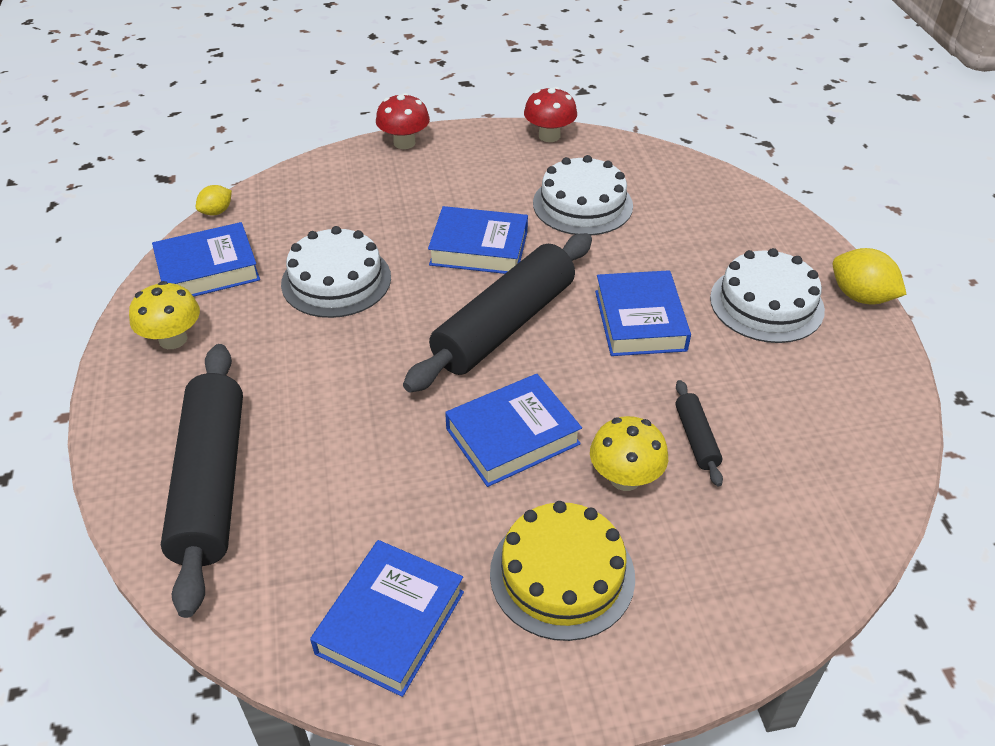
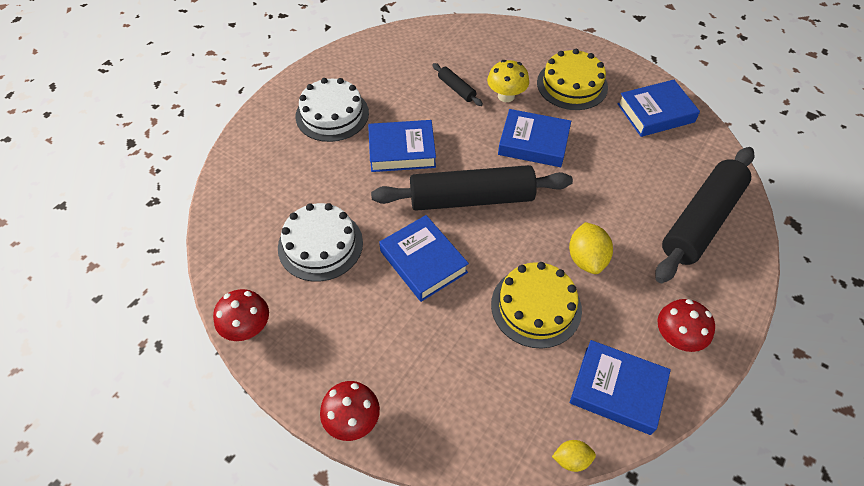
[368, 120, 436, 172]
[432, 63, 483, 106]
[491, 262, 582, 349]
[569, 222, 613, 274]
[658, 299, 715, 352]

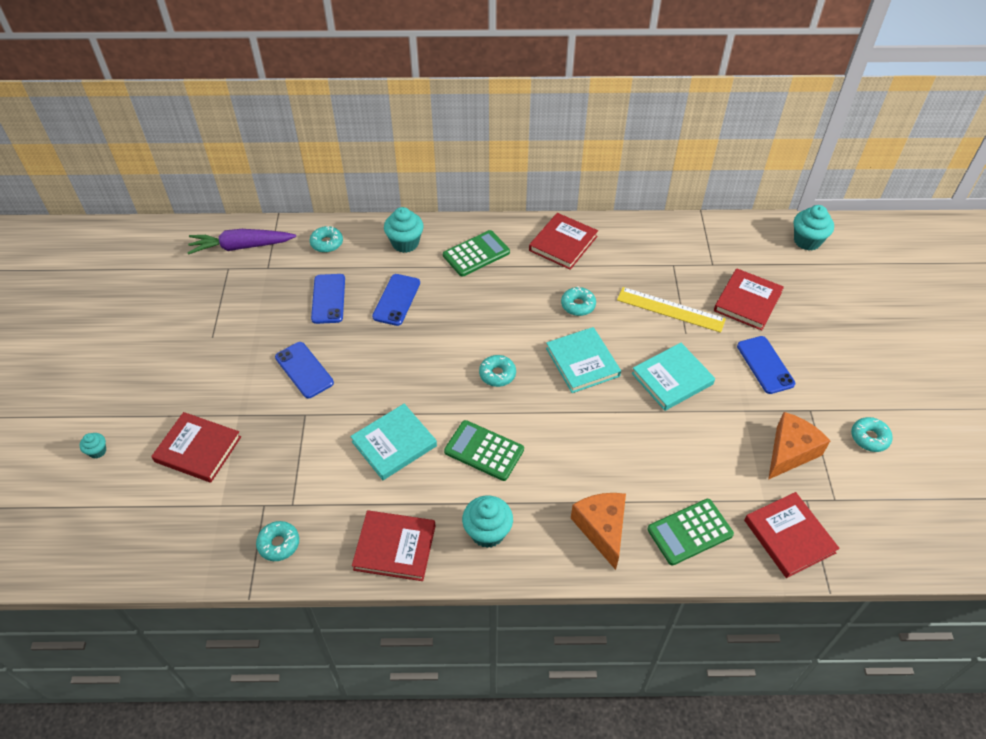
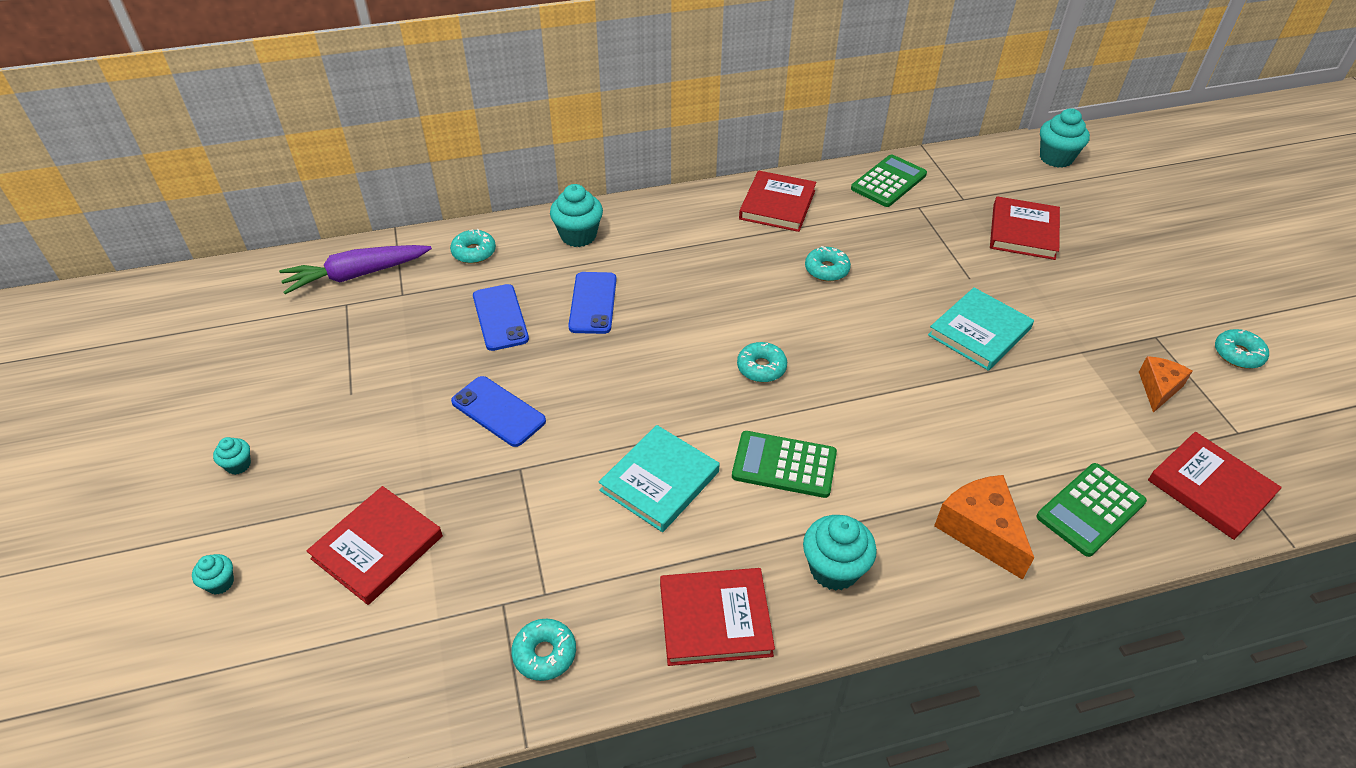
[213, 437, 251, 475]
[306, 486, 443, 605]
[851, 154, 927, 207]
[1139, 356, 1193, 413]
[546, 327, 621, 393] (first image)
[617, 287, 726, 333] (first image)
[737, 336, 795, 394] (first image)

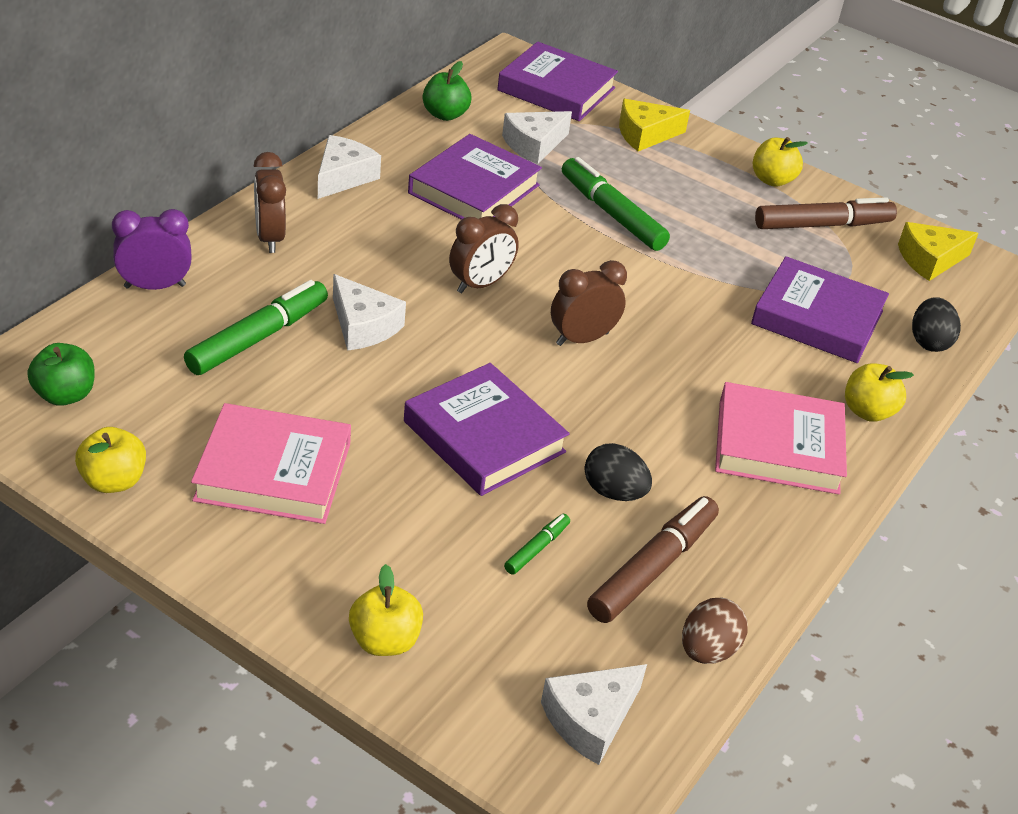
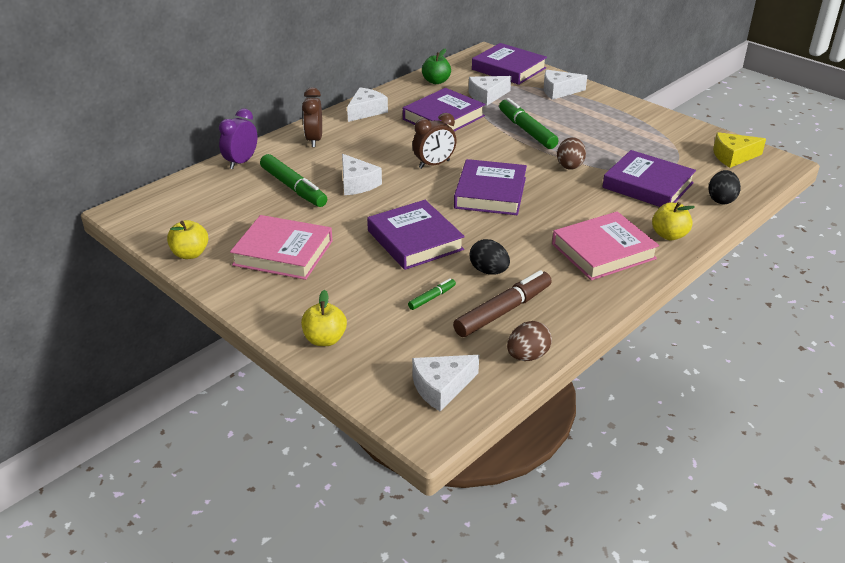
[219, 108, 258, 169]
[260, 154, 327, 207]
[454, 159, 527, 215]
[544, 70, 587, 100]
[552, 211, 659, 280]
[557, 137, 586, 170]
[27, 343, 94, 406] (first image)
[753, 137, 808, 187] (first image)
[755, 197, 897, 229] (first image)

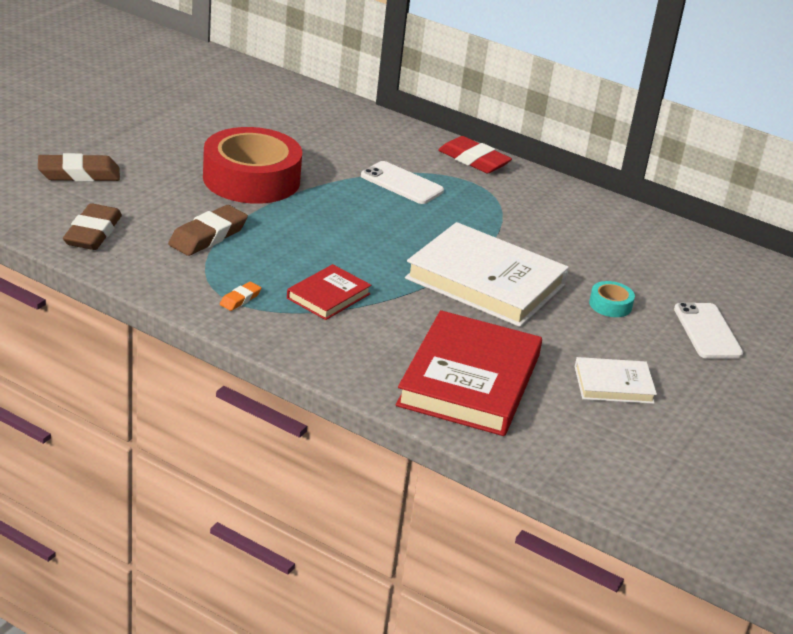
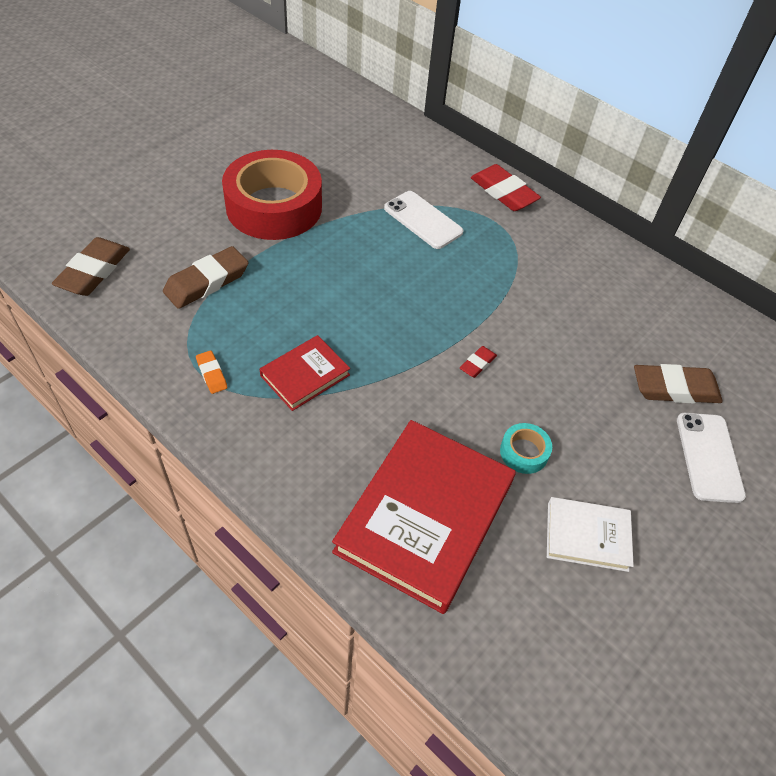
[196, 351, 227, 394]
[460, 346, 497, 378]
[500, 423, 552, 474]
[634, 364, 722, 404]

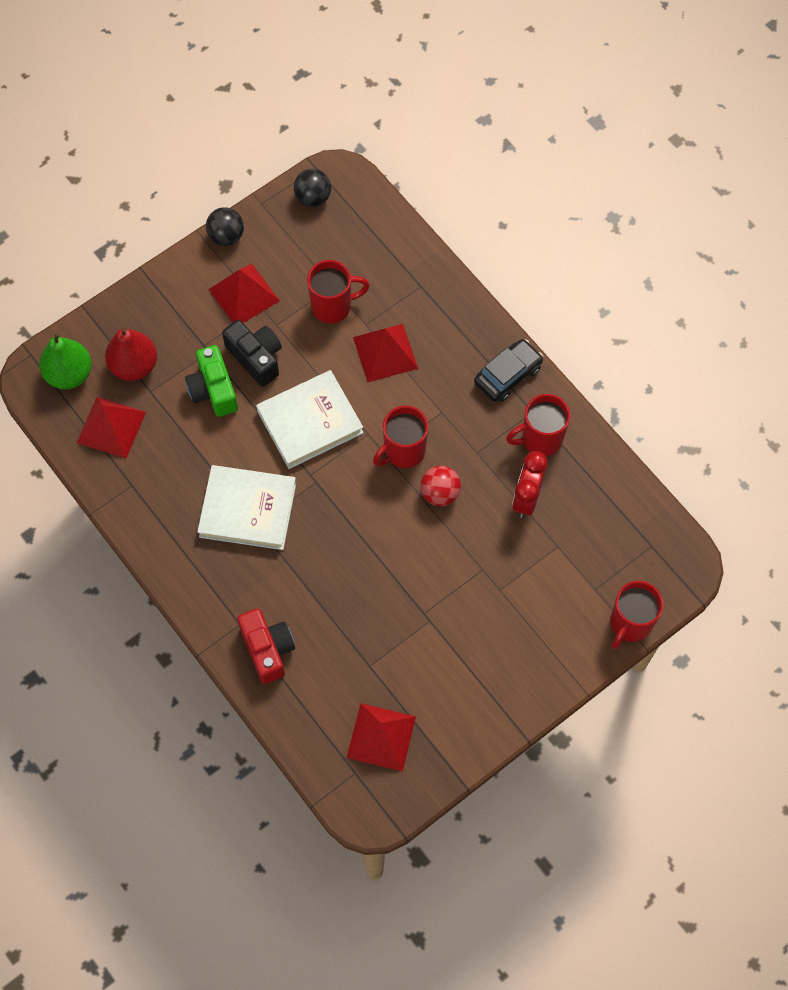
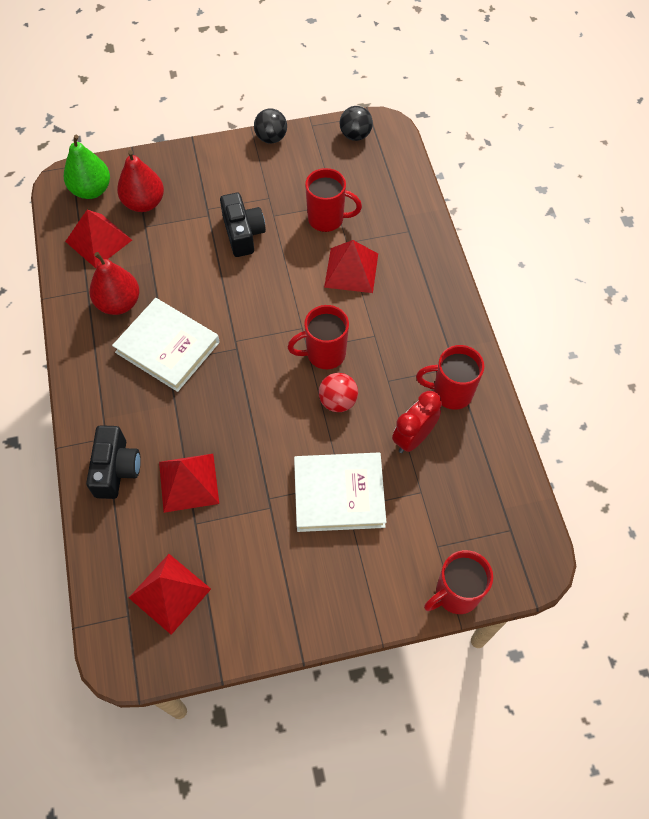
[86, 425, 141, 499]
[90, 252, 139, 315]
[159, 454, 219, 513]
[294, 452, 386, 532]
[185, 345, 238, 417] (first image)
[474, 339, 543, 402] (first image)

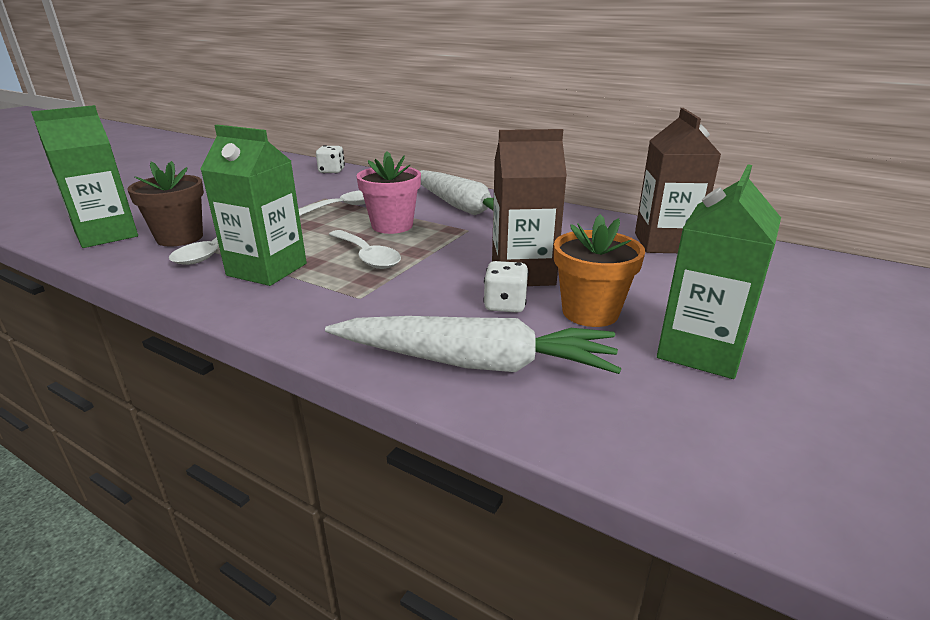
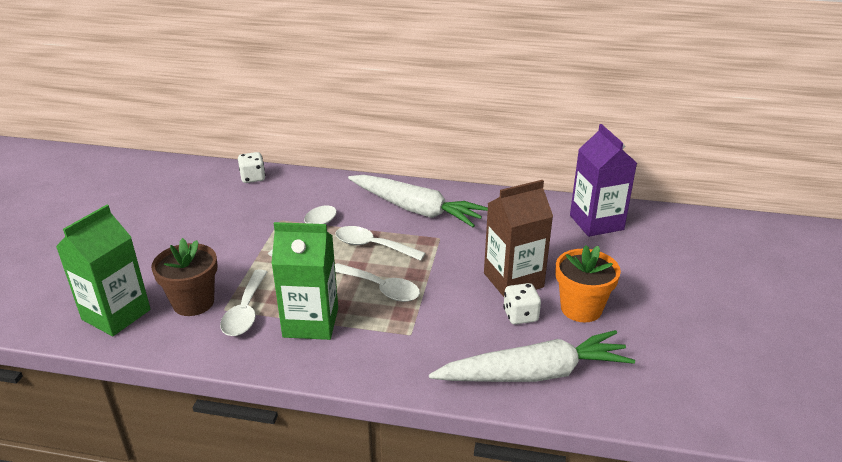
[335, 226, 426, 261]
[570, 124, 637, 237]
[657, 164, 781, 379] (first image)

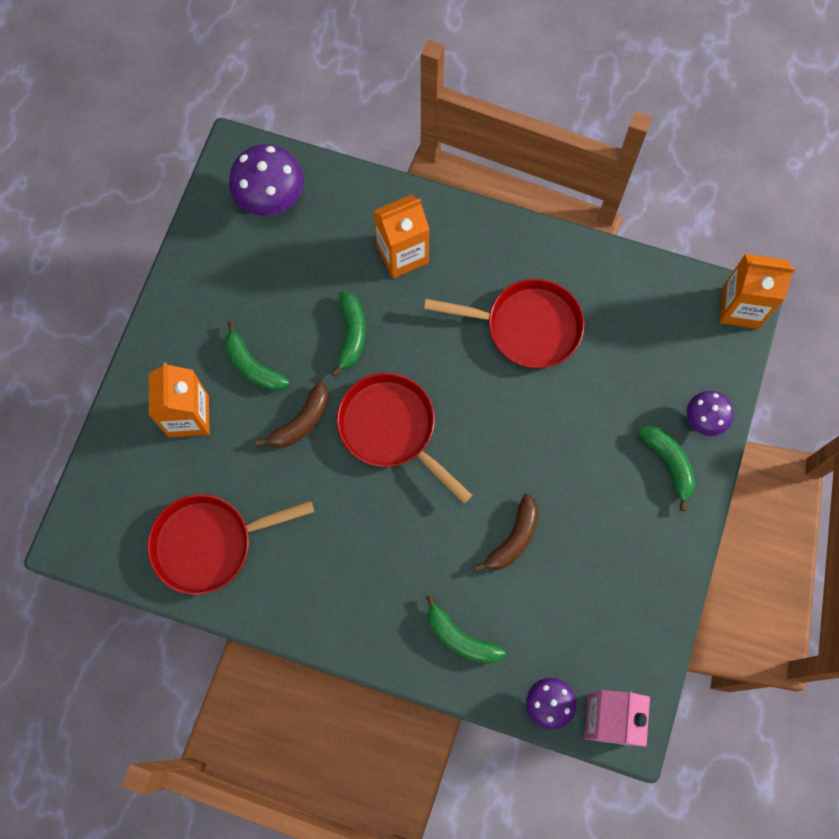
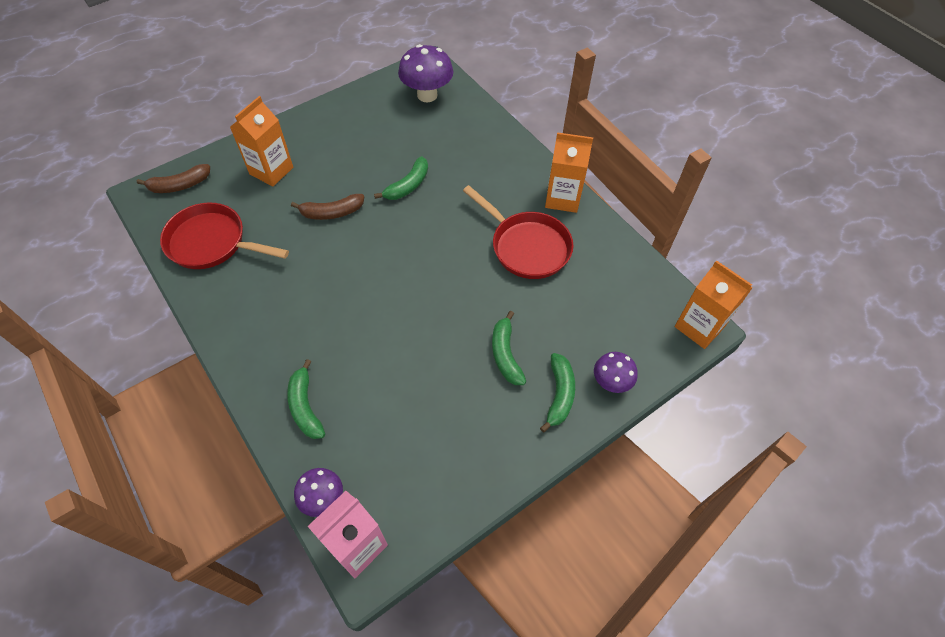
[137, 164, 210, 193]
[492, 311, 526, 385]
[545, 132, 593, 213]
[337, 373, 472, 504] (first image)

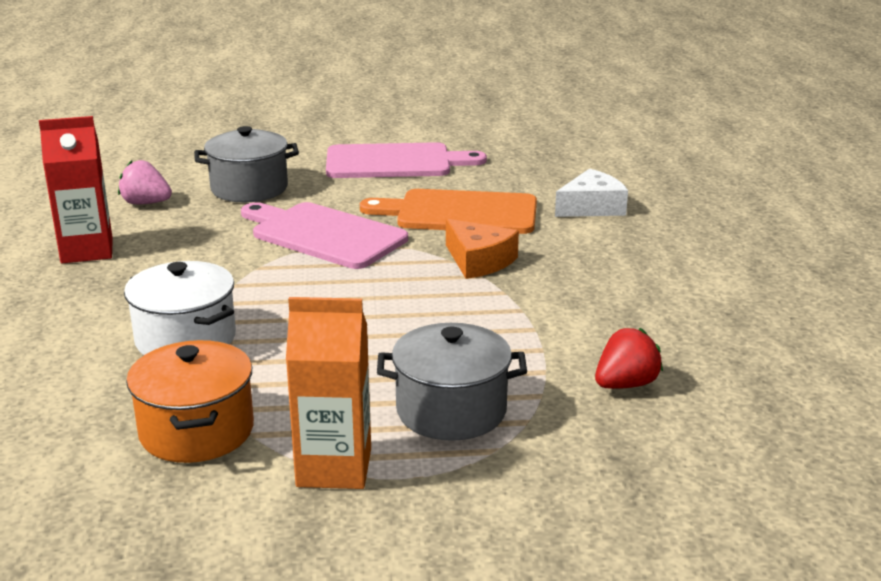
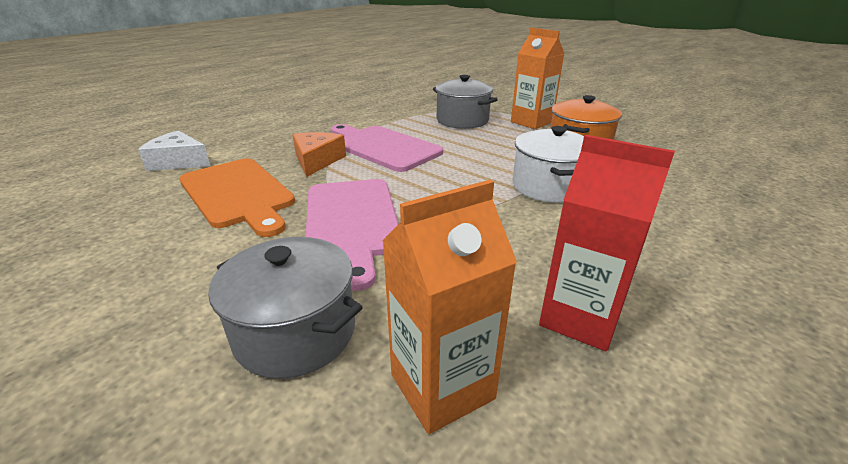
[331, 124, 443, 172]
[382, 180, 517, 434]
[595, 328, 663, 389] (first image)

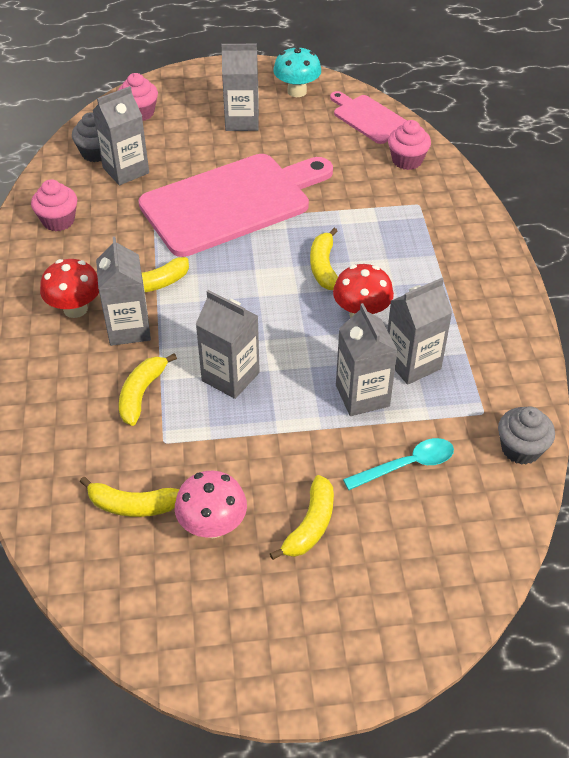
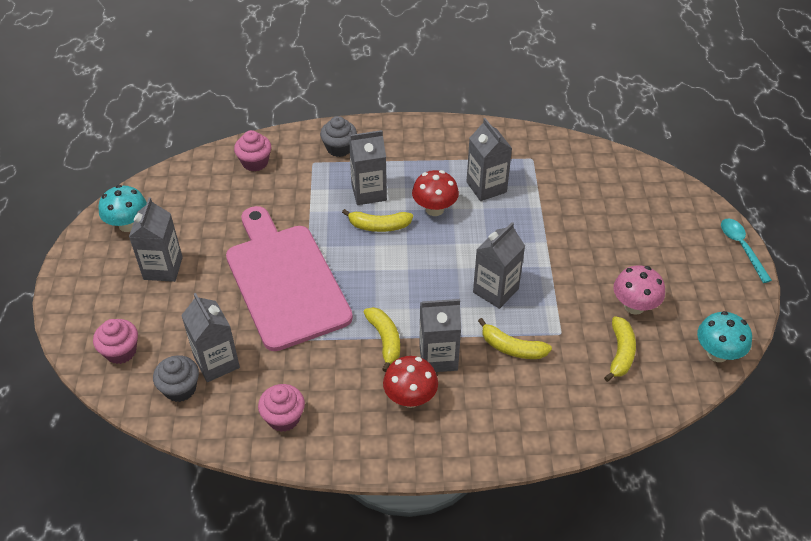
[320, 116, 357, 157]
[349, 130, 387, 205]
[697, 311, 752, 362]
[721, 219, 772, 283]
[270, 475, 334, 560] (first image)
[330, 91, 407, 144] (first image)

